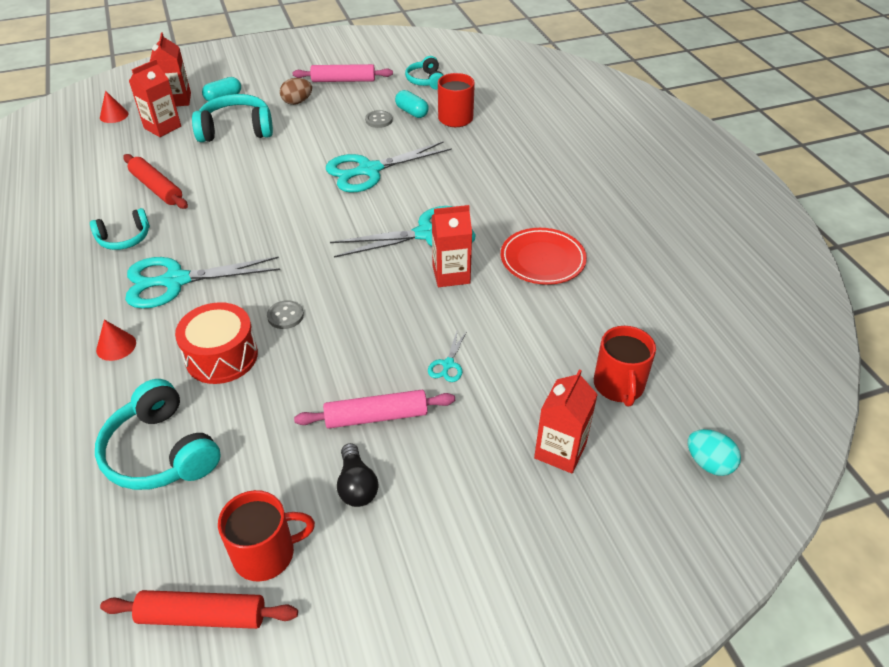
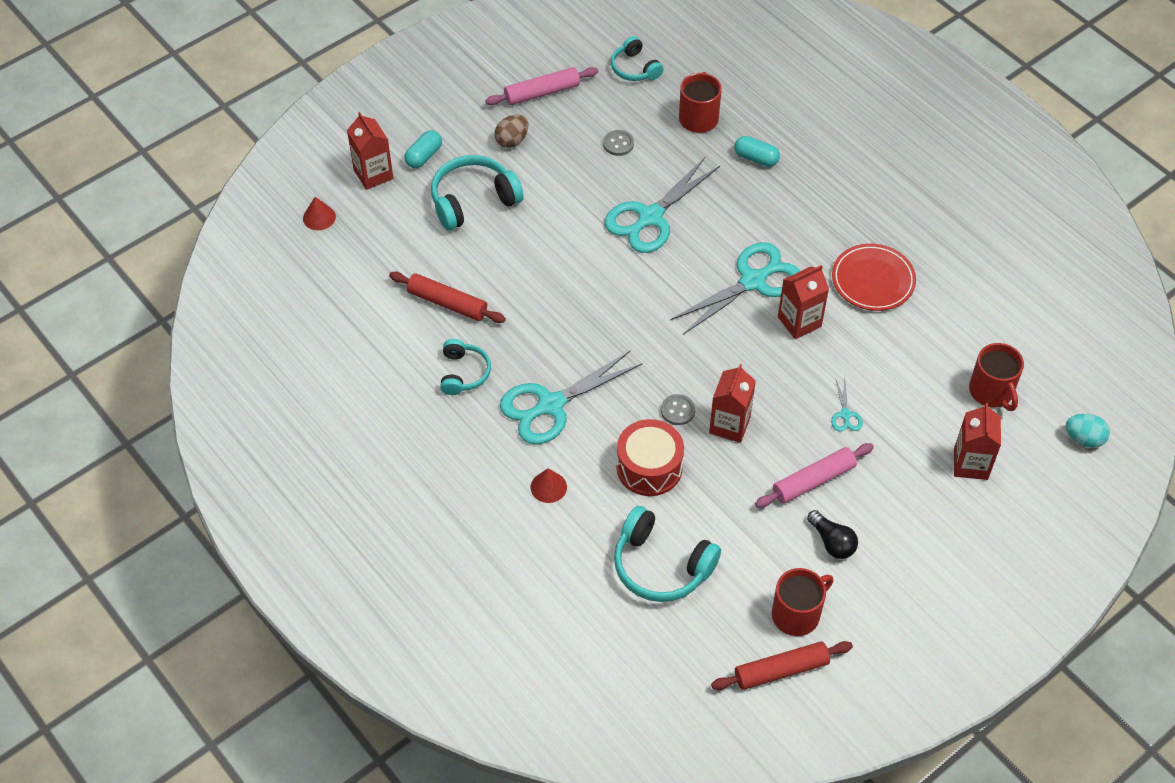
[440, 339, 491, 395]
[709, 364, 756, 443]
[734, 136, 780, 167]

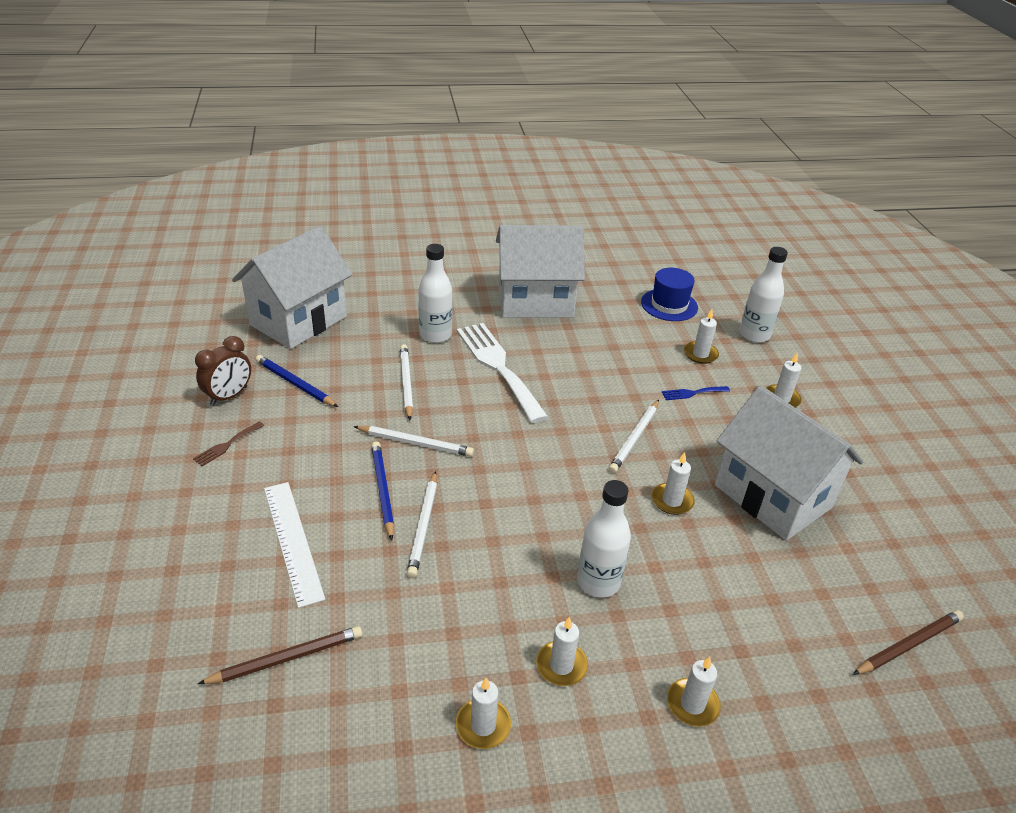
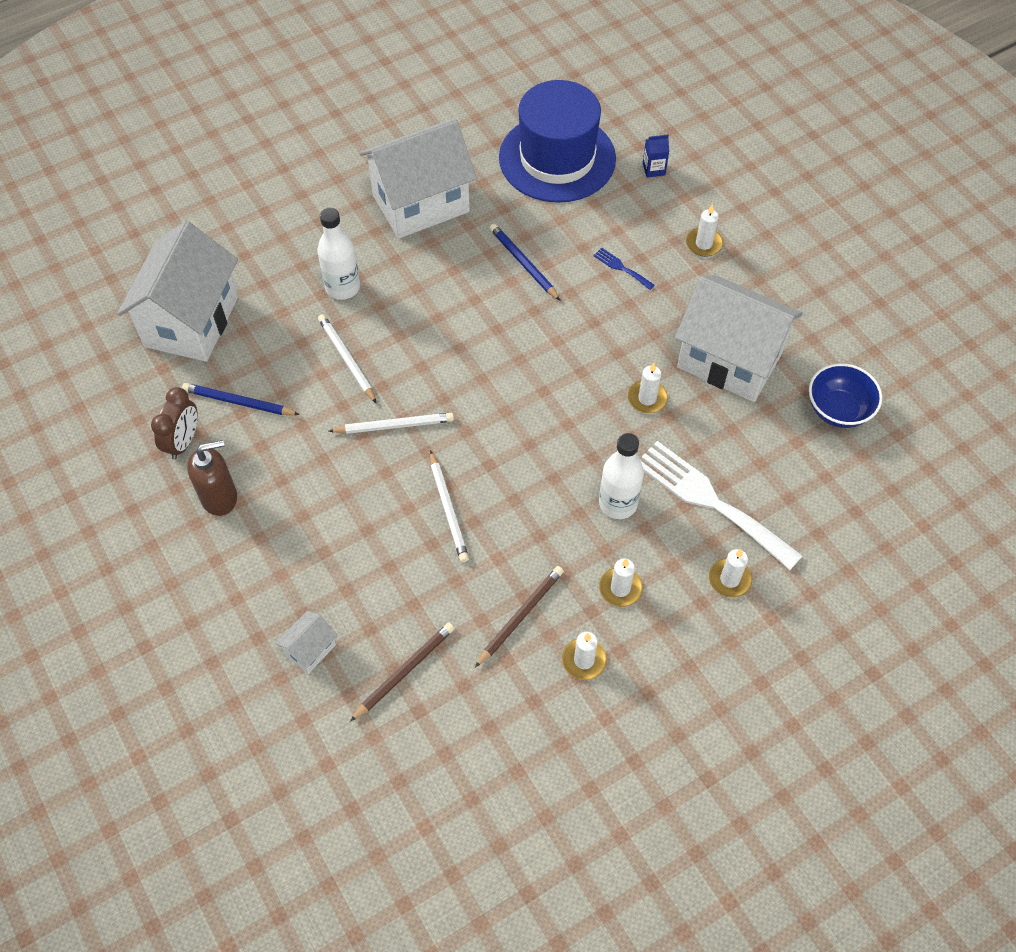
[187, 440, 237, 516]
[275, 611, 338, 674]
[475, 566, 564, 667]
[489, 224, 561, 301]
[499, 80, 616, 203]
[593, 248, 655, 290]
[641, 441, 803, 570]
[643, 134, 669, 178]
[809, 363, 883, 428]
[264, 482, 325, 608] (first image)
[608, 400, 659, 473] (first image)
[684, 309, 719, 364] (first image)

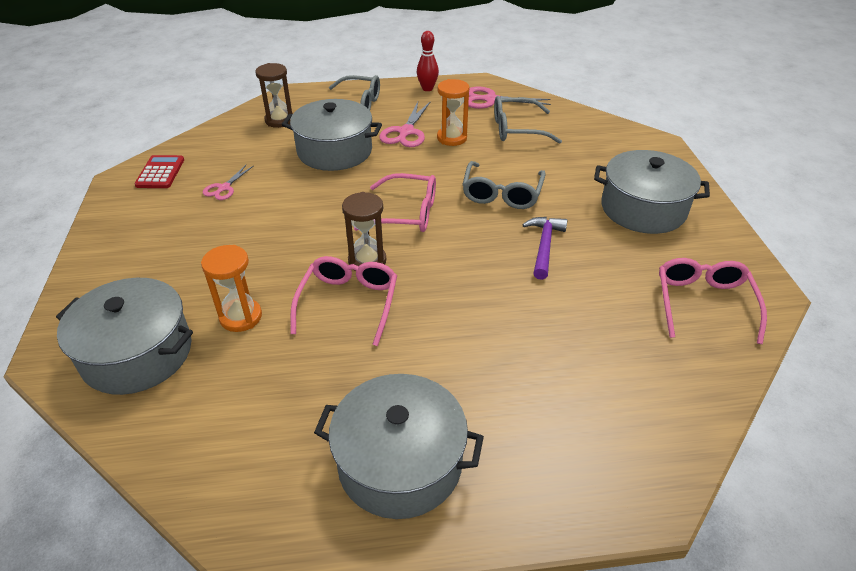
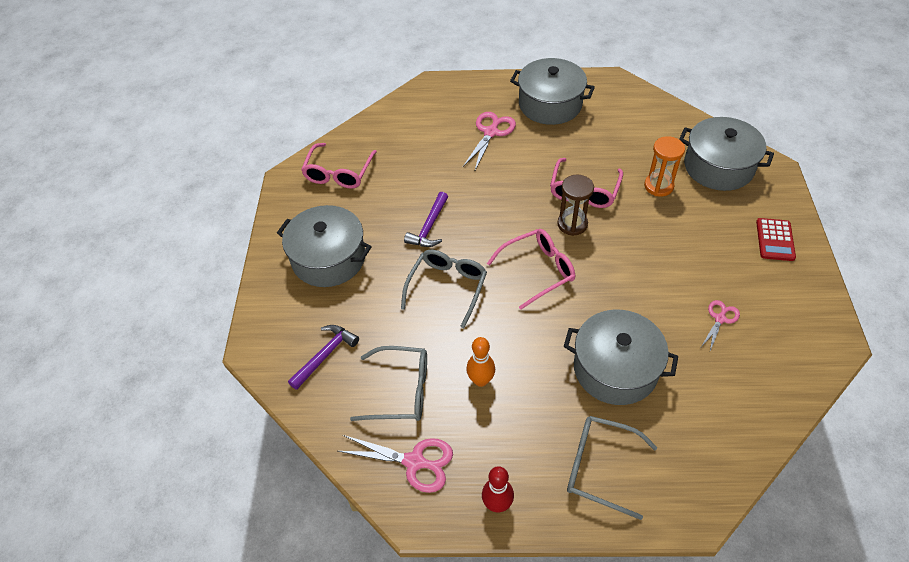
[288, 325, 359, 390]
[463, 112, 516, 170]
[466, 337, 495, 387]
[487, 229, 575, 310]
[756, 218, 796, 261]
[256, 63, 293, 128] (first image)

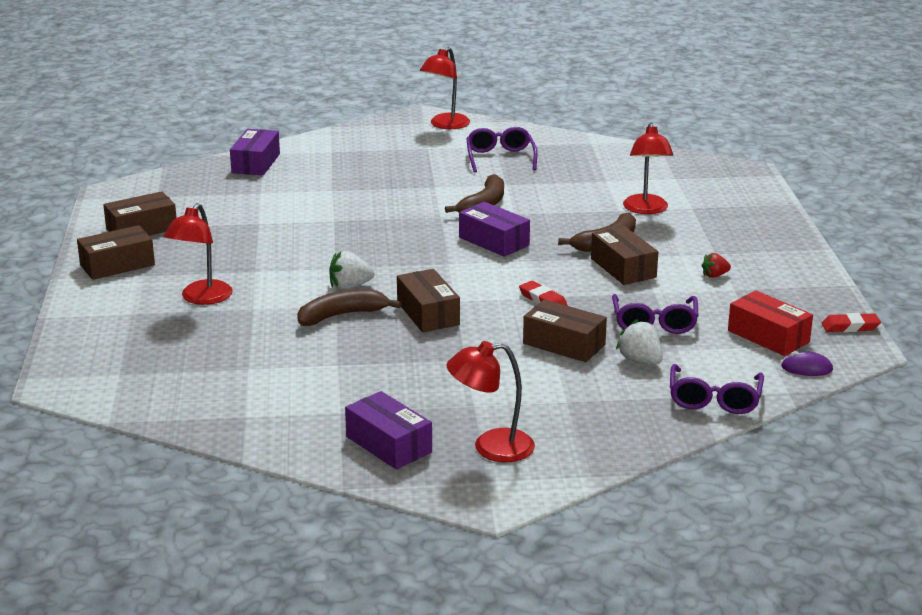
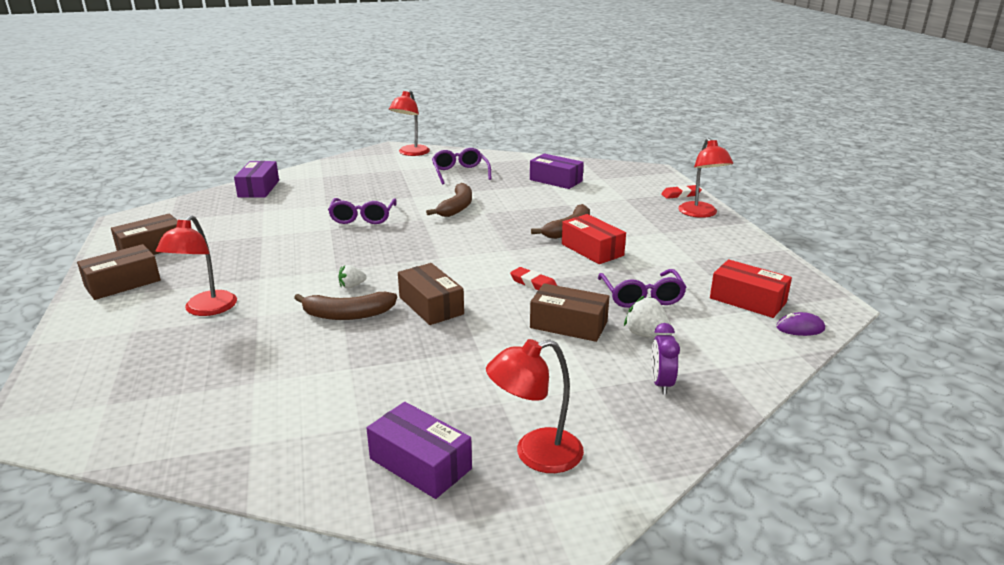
[294, 292, 397, 320]
[328, 198, 397, 224]
[338, 265, 367, 288]
[530, 153, 584, 189]
[562, 214, 626, 264]
[651, 323, 680, 395]
[661, 185, 702, 199]
[678, 138, 733, 218]
[702, 253, 731, 278] (first image)

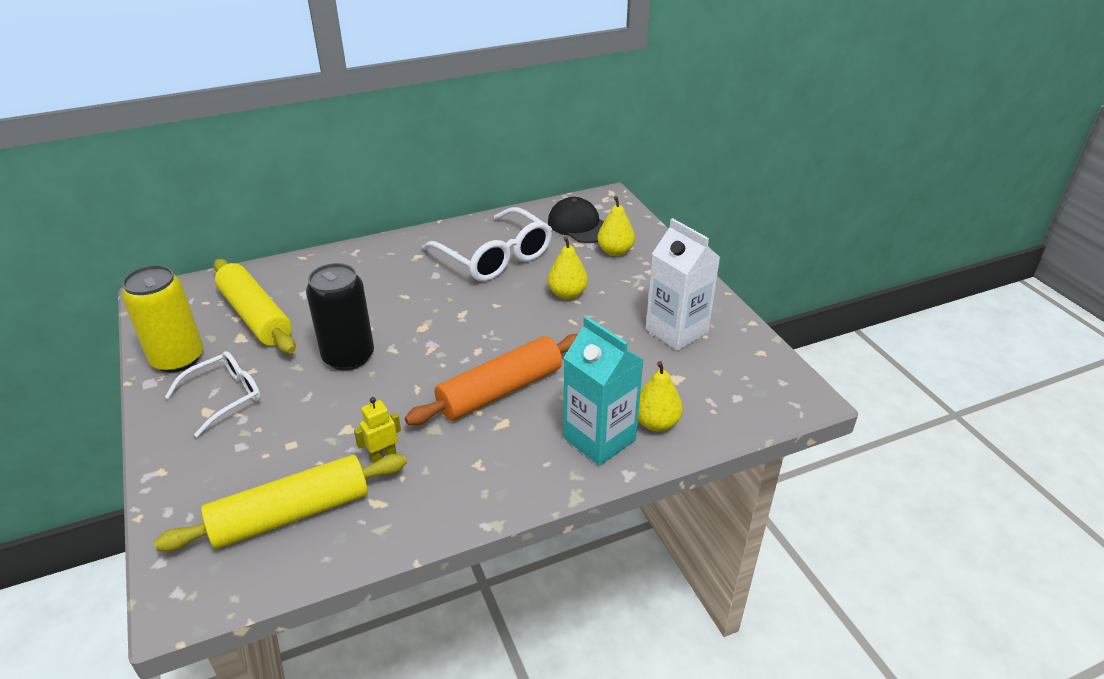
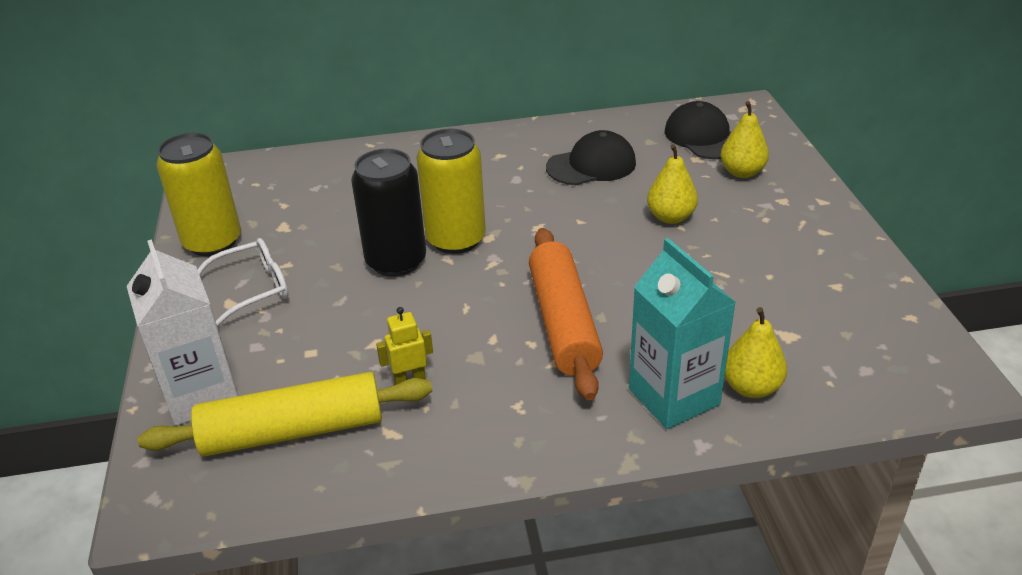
[127, 239, 238, 425]
[417, 129, 486, 254]
[529, 228, 603, 400]
[546, 130, 636, 185]
[214, 259, 296, 354] (first image)

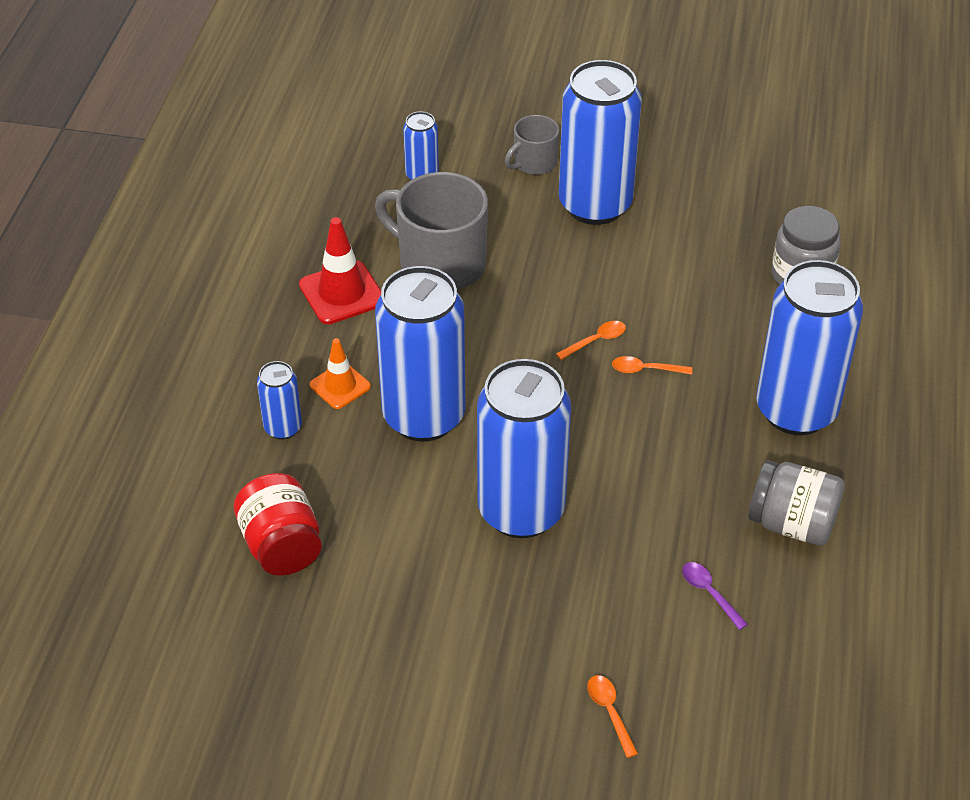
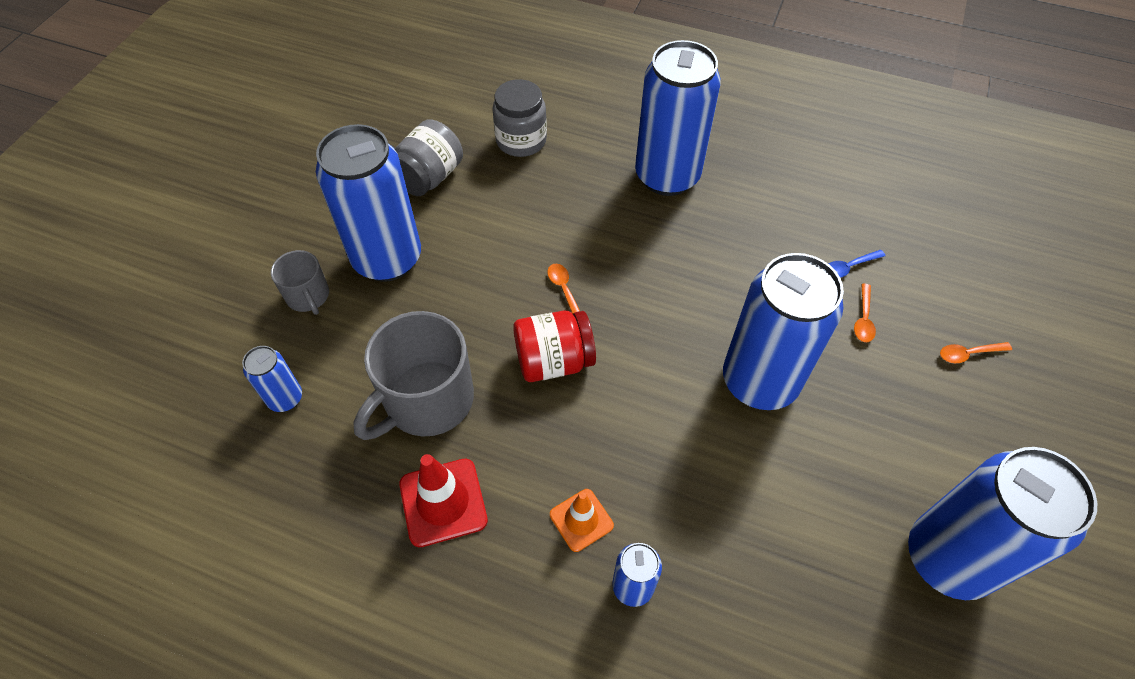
[395, 119, 463, 196]
[513, 310, 596, 382]
[829, 250, 885, 278]
[854, 284, 876, 342]
[908, 447, 1097, 600]

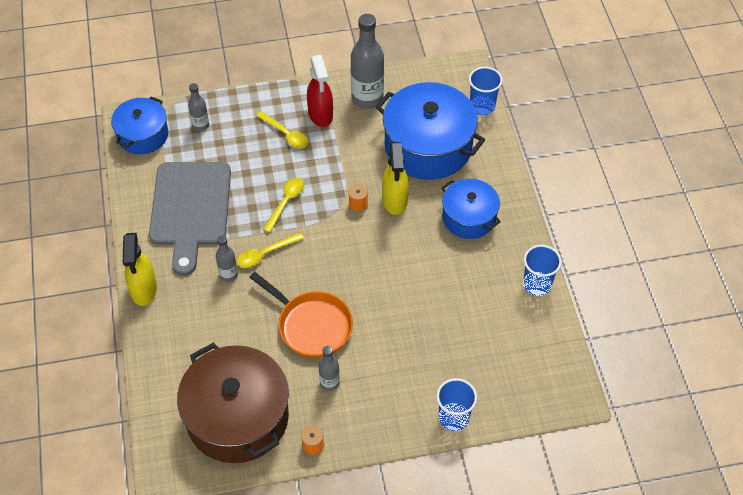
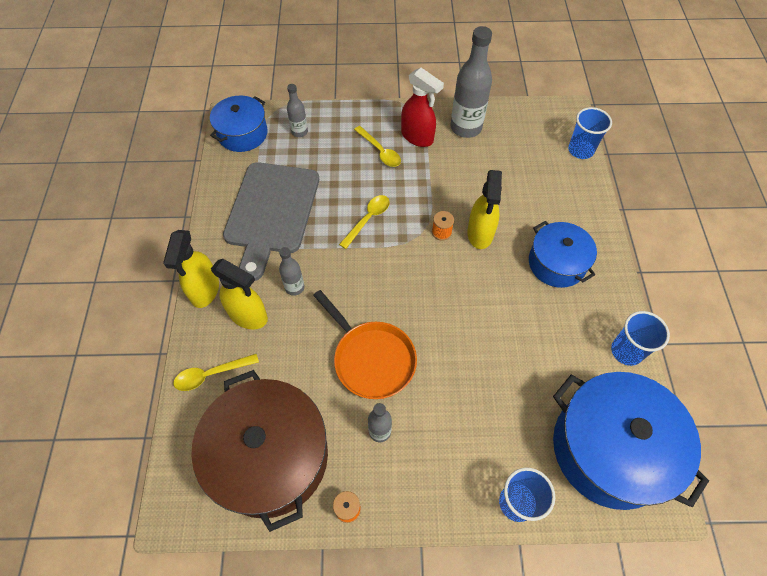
[174, 354, 259, 391]
[211, 259, 268, 330]
[401, 68, 444, 147]
[553, 372, 709, 510]

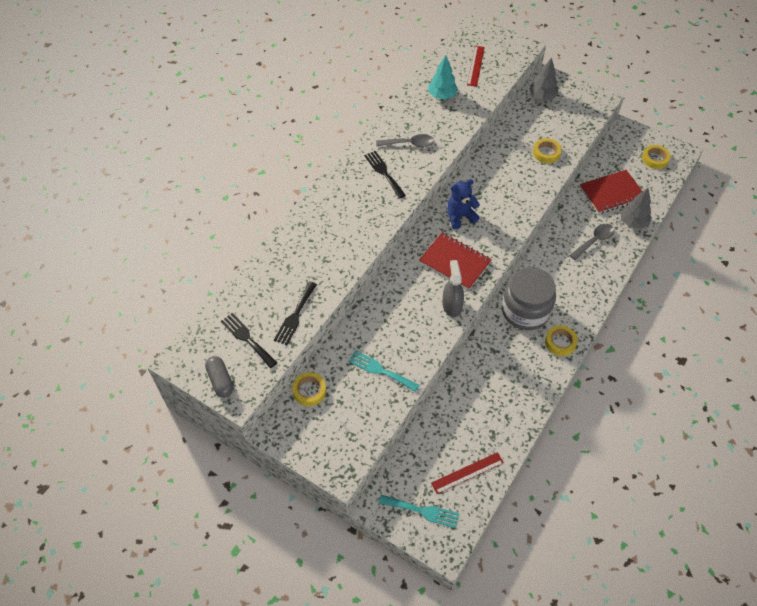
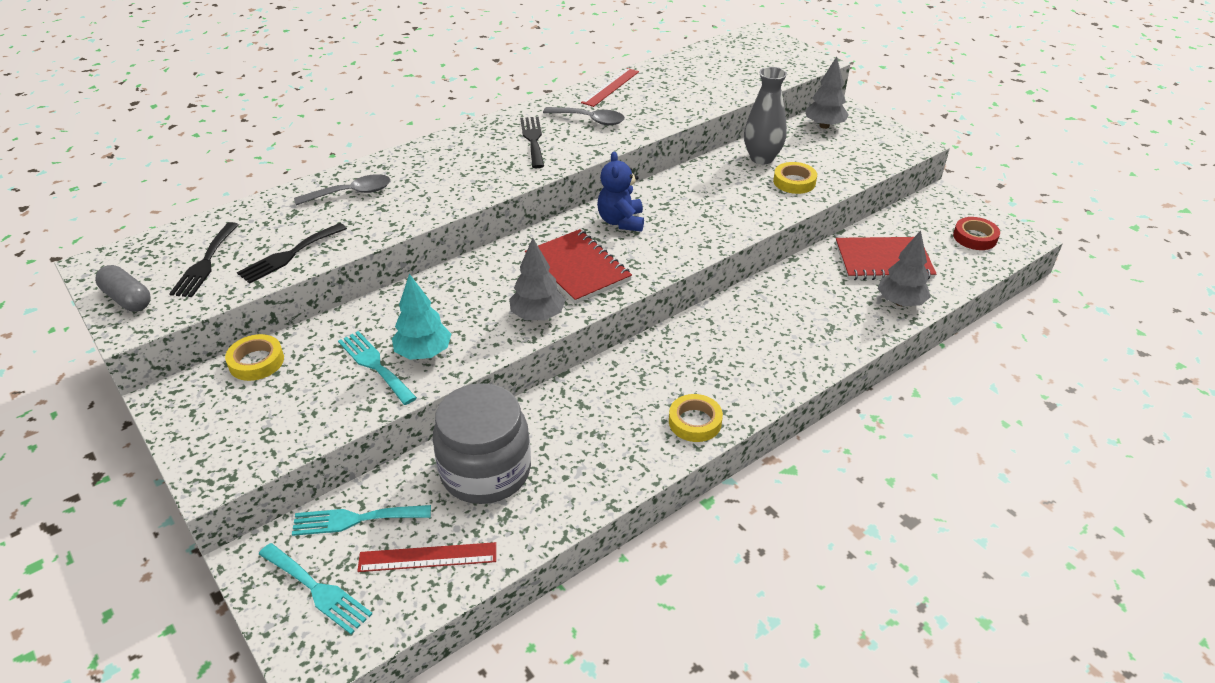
[95, 265, 151, 312]
[169, 222, 239, 297]
[292, 505, 431, 536]
[294, 174, 391, 205]
[392, 274, 451, 360]
[433, 383, 531, 504]
[509, 238, 565, 320]
[581, 68, 639, 107]
[597, 151, 644, 232]
[744, 67, 787, 164]
[953, 217, 1000, 250]

